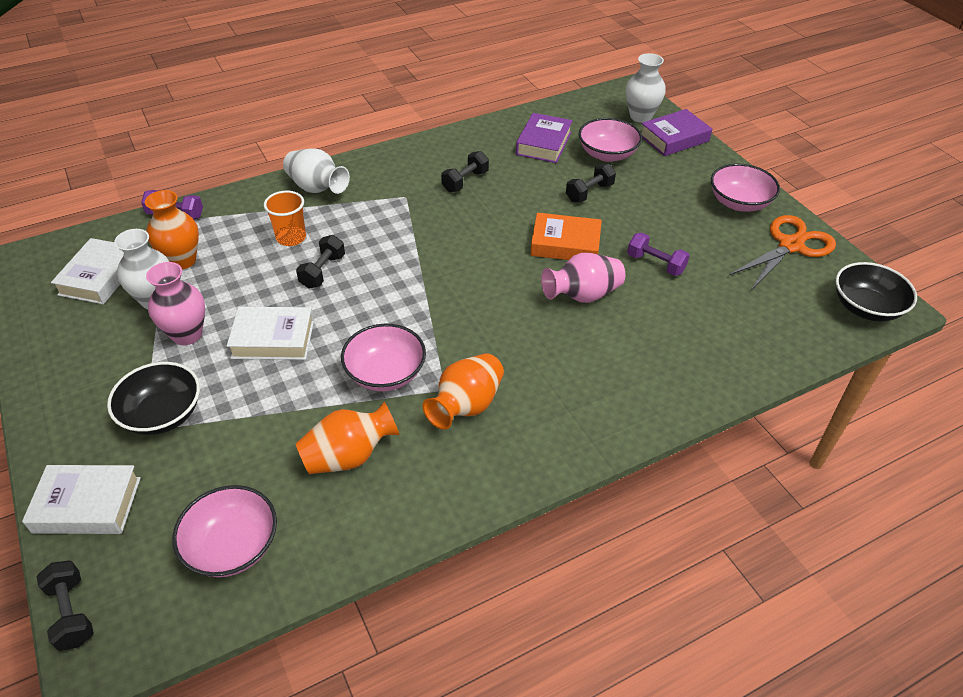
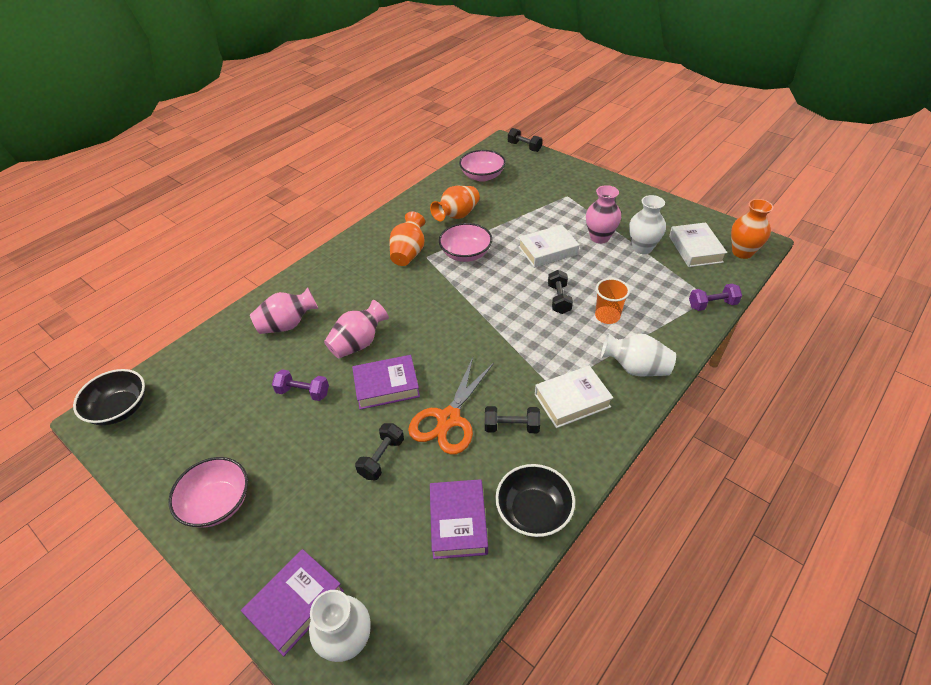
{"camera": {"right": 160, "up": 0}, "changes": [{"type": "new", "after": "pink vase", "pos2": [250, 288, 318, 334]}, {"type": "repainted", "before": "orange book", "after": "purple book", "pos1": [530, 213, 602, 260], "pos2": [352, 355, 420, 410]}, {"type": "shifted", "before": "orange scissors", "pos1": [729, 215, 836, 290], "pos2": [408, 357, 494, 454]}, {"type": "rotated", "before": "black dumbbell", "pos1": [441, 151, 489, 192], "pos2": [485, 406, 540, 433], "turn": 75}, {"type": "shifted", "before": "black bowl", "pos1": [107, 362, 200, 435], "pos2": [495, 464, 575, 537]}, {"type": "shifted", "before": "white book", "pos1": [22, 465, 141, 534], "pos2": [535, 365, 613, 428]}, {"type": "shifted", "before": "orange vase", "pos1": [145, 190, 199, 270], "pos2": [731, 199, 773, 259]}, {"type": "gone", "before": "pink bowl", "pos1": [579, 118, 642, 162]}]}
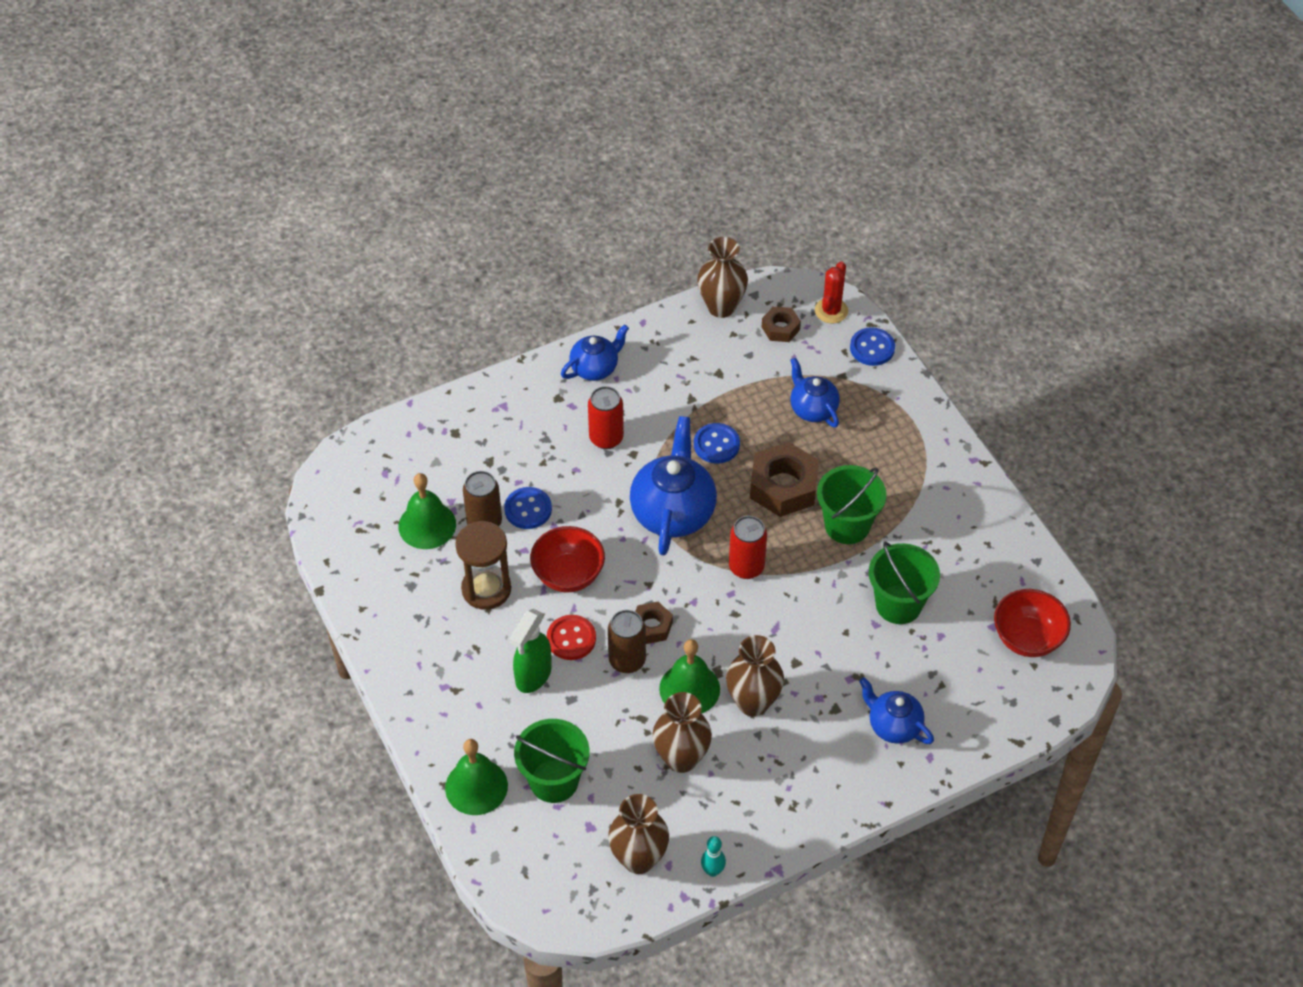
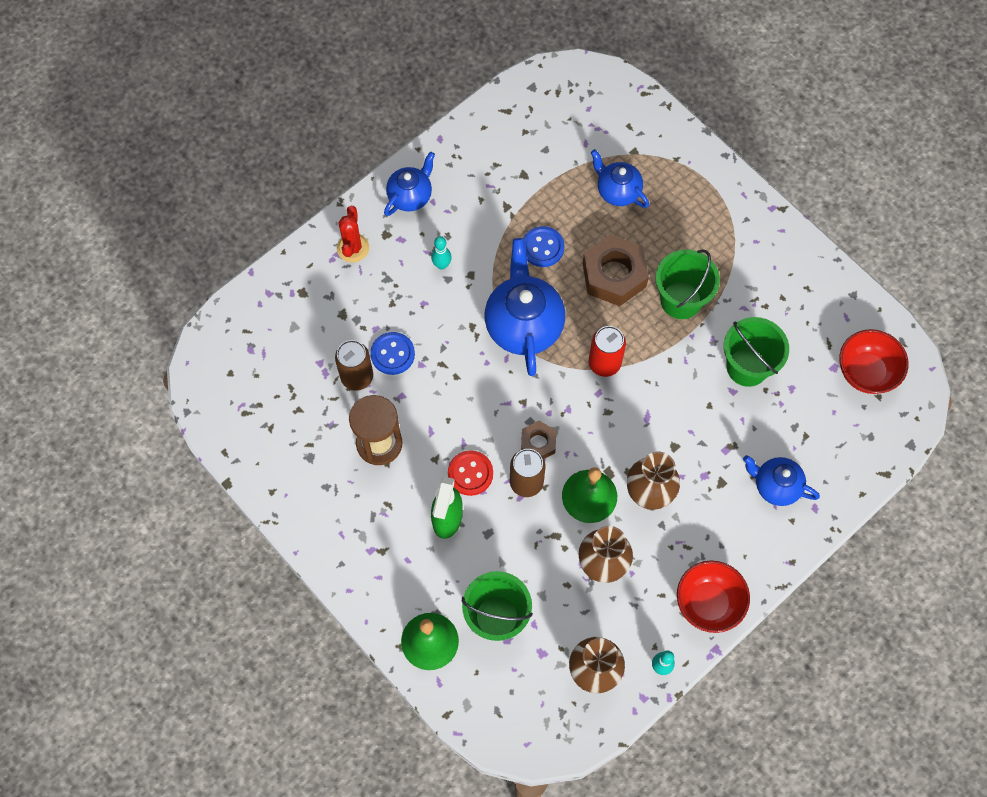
{"camera": {"right": -15, "up": 15}, "changes": [{"type": "shifted", "before": "red cactus", "pos1": [815, 261, 848, 323], "pos2": [337, 206, 369, 262]}, {"type": "swapped", "before": "red can", "after": "turquoise bowling pin", "pos1": [588, 386, 624, 449], "pos2": [431, 236, 452, 270]}, {"type": "shifted", "before": "red bowl", "pos1": [530, 526, 605, 593], "pos2": [677, 561, 750, 633]}, {"type": "gone", "before": "green bell", "pos1": [399, 473, 456, 549]}, {"type": "gone", "before": "brown vase", "pos1": [697, 237, 748, 318]}, {"type": "gone", "before": "brown nut", "pos1": [762, 306, 801, 342]}, {"type": "gone", "before": "blue button", "pos1": [850, 327, 895, 366]}]}
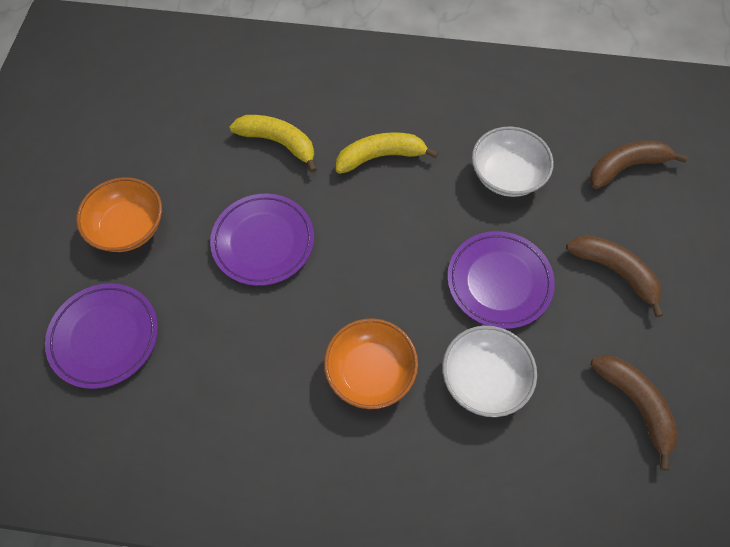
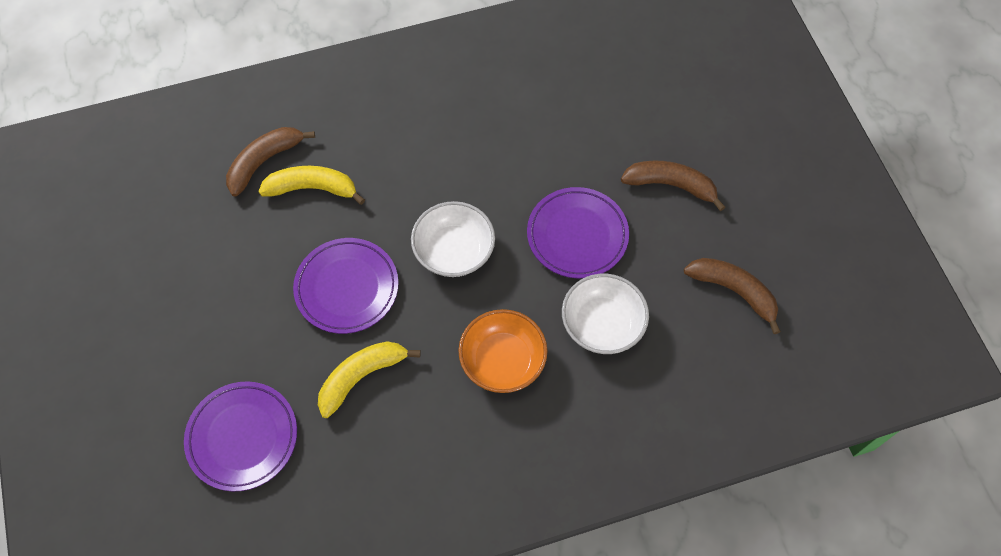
{"camera": {"right": -25, "up": 0}, "changes": [{"type": "shifted", "before": "brown banana", "pos1": [589, 141, 688, 189], "pos2": [226, 127, 315, 197]}, {"type": "shifted", "before": "yellow banana", "pos1": [336, 132, 438, 174], "pos2": [318, 341, 421, 418]}, {"type": "shifted", "before": "white bowl", "pos1": [472, 127, 554, 197], "pos2": [411, 201, 495, 277]}, {"type": "gone", "before": "orange bowl", "pos1": [76, 177, 162, 252]}]}
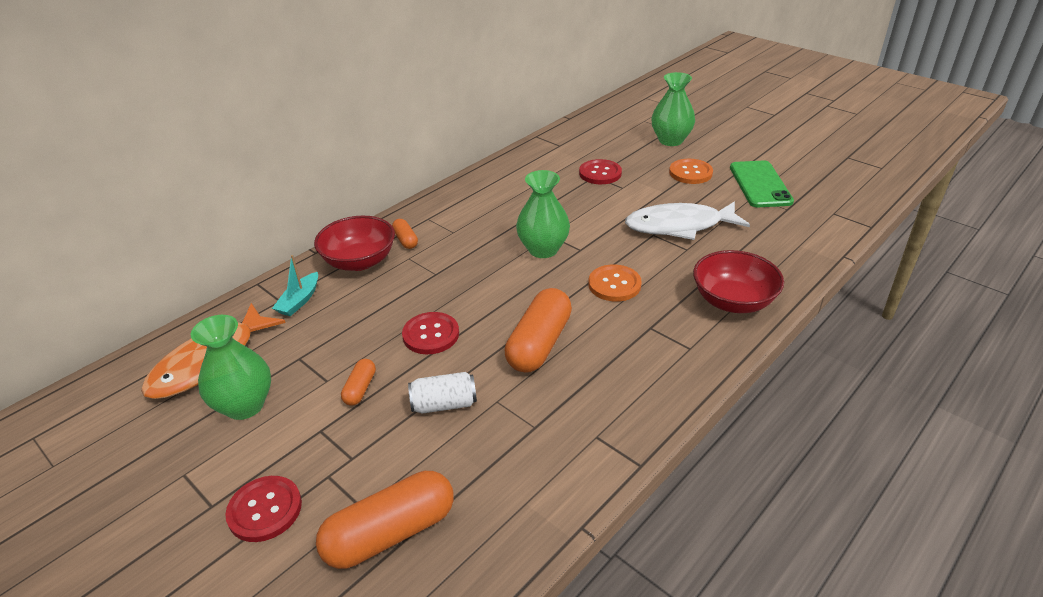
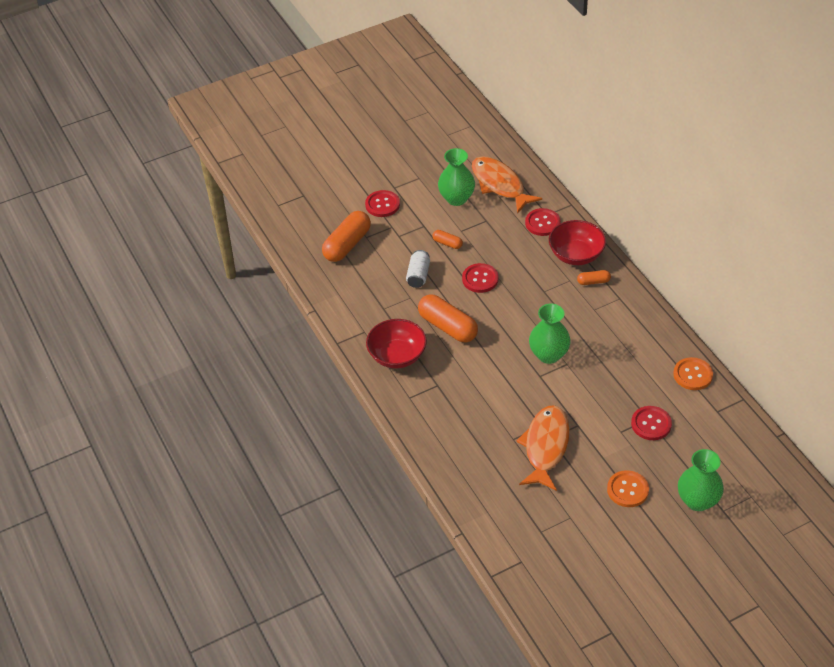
{"camera": {"right": 110, "up": 10}, "changes": [{"type": "rotated", "before": "orange capsule", "pos1": [316, 471, 454, 569], "pos2": [322, 211, 371, 262], "turn": 45}, {"type": "shifted", "before": "red bowl", "pos1": [693, 250, 784, 313], "pos2": [366, 319, 427, 369]}, {"type": "repainted", "before": "white fish", "after": "orange fish", "pos1": [625, 201, 750, 240], "pos2": [516, 405, 570, 491]}, {"type": "swapped", "before": "turquoise boat", "after": "red button", "pos1": [272, 255, 318, 316], "pos2": [525, 208, 561, 236]}, {"type": "shifted", "before": "orange button", "pos1": [588, 265, 642, 301], "pos2": [673, 357, 713, 390]}, {"type": "gone", "before": "green phone", "pos1": [730, 160, 794, 207]}]}
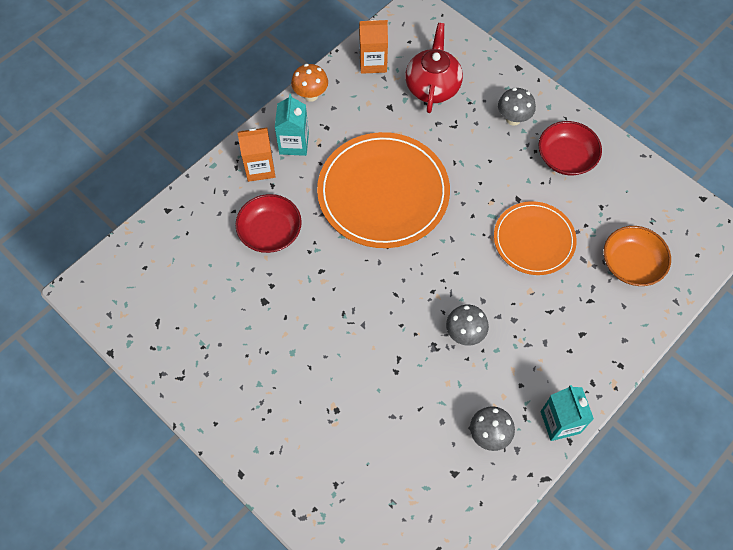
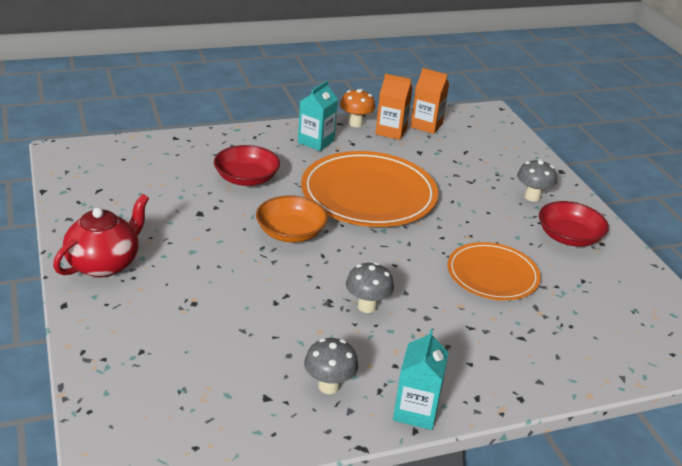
{"camera": {"right": 25, "up": -30}, "changes": [{"type": "shifted", "before": "red teapot", "pos1": [405, 23, 463, 113], "pos2": [53, 194, 149, 277]}, {"type": "shifted", "before": "orange bowl", "pos1": [604, 226, 671, 286], "pos2": [256, 196, 328, 242]}, {"type": "shifted", "before": "orange carton", "pos1": [237, 127, 275, 182], "pos2": [375, 73, 413, 140]}]}
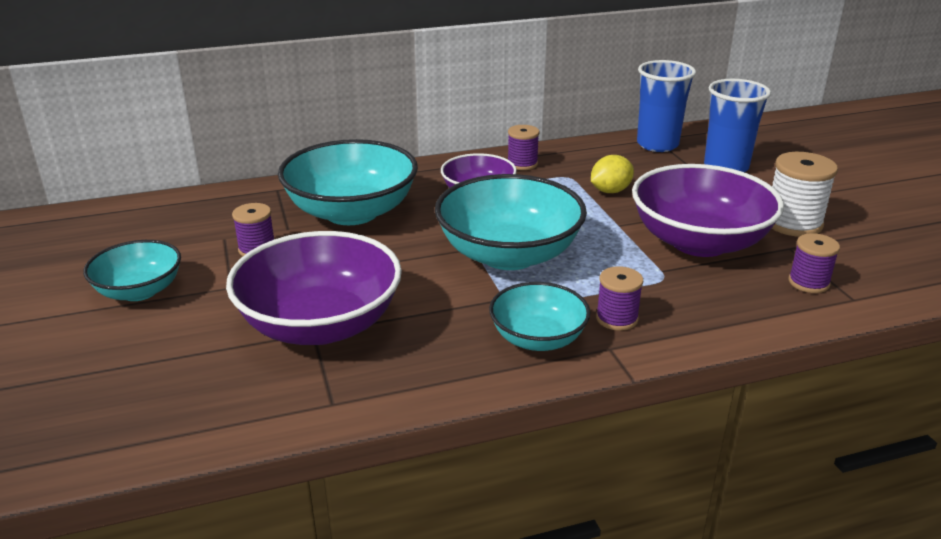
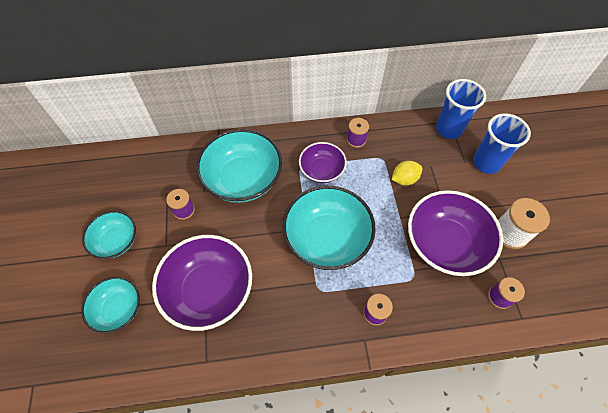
{"camera": {"right": 10, "up": 30}, "changes": [{"type": "shifted", "before": "turquoise bowl", "pos1": [489, 282, 590, 351], "pos2": [81, 277, 140, 333]}]}
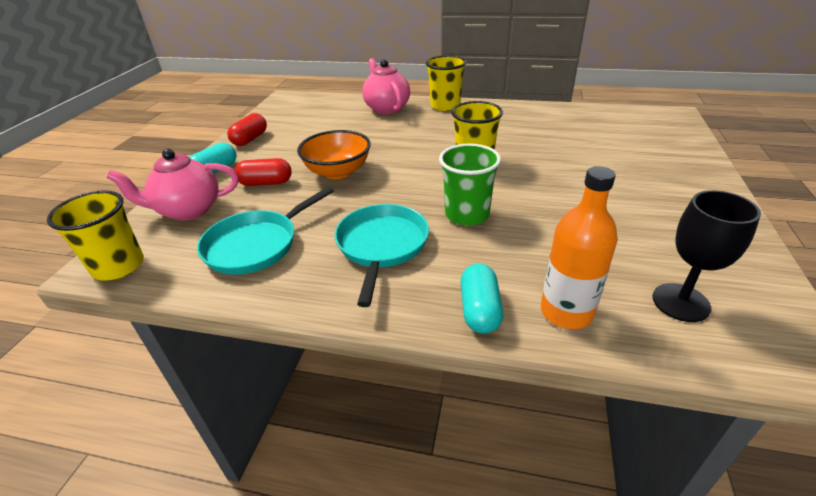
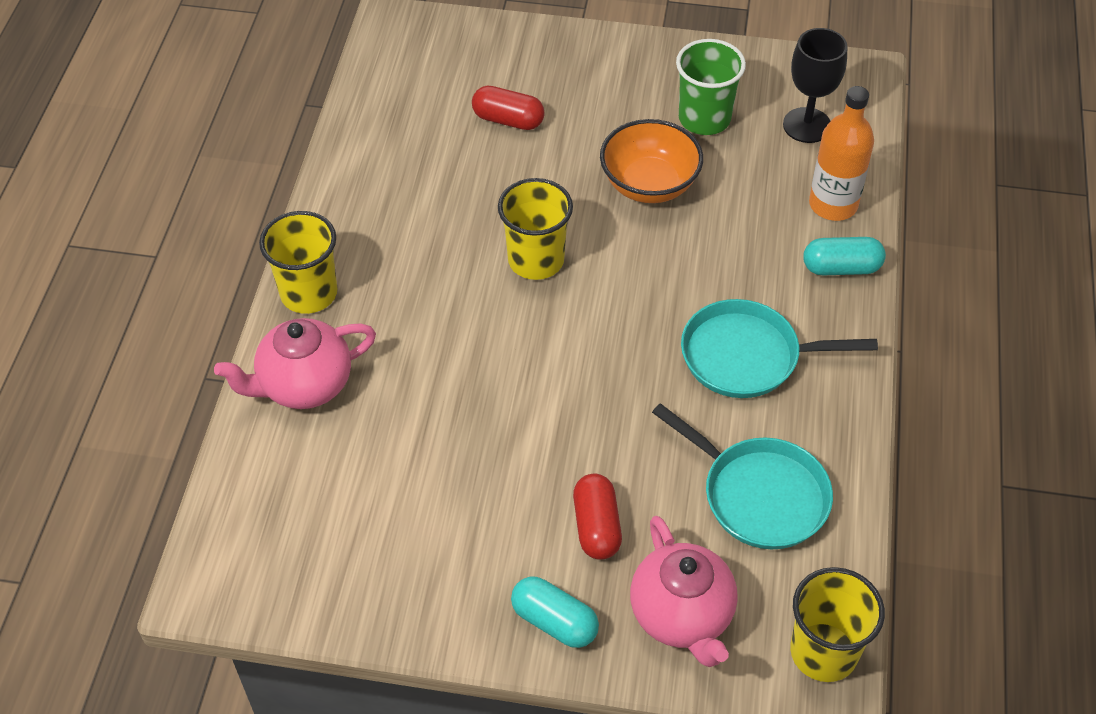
{"camera": {"right": -95, "up": 15}, "changes": [{"type": "shifted", "before": "red capsule", "pos1": [227, 113, 267, 146], "pos2": [472, 86, 545, 130]}, {"type": "shifted", "before": "orange bowl", "pos1": [297, 130, 371, 179], "pos2": [600, 119, 703, 203]}, {"type": "shifted", "before": "green cup", "pos1": [439, 143, 501, 226], "pos2": [676, 39, 746, 135]}]}
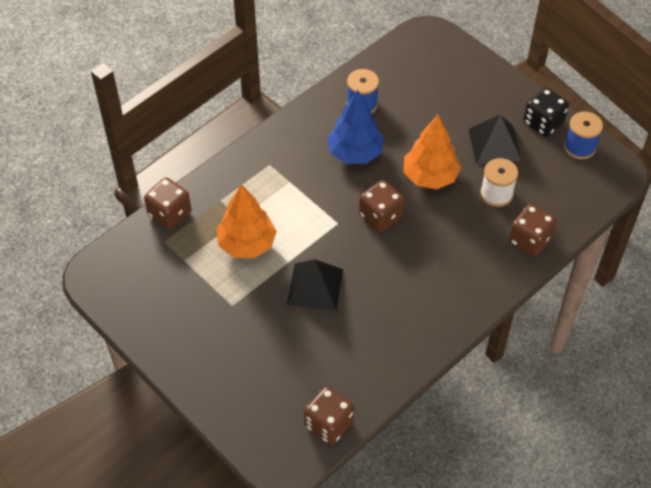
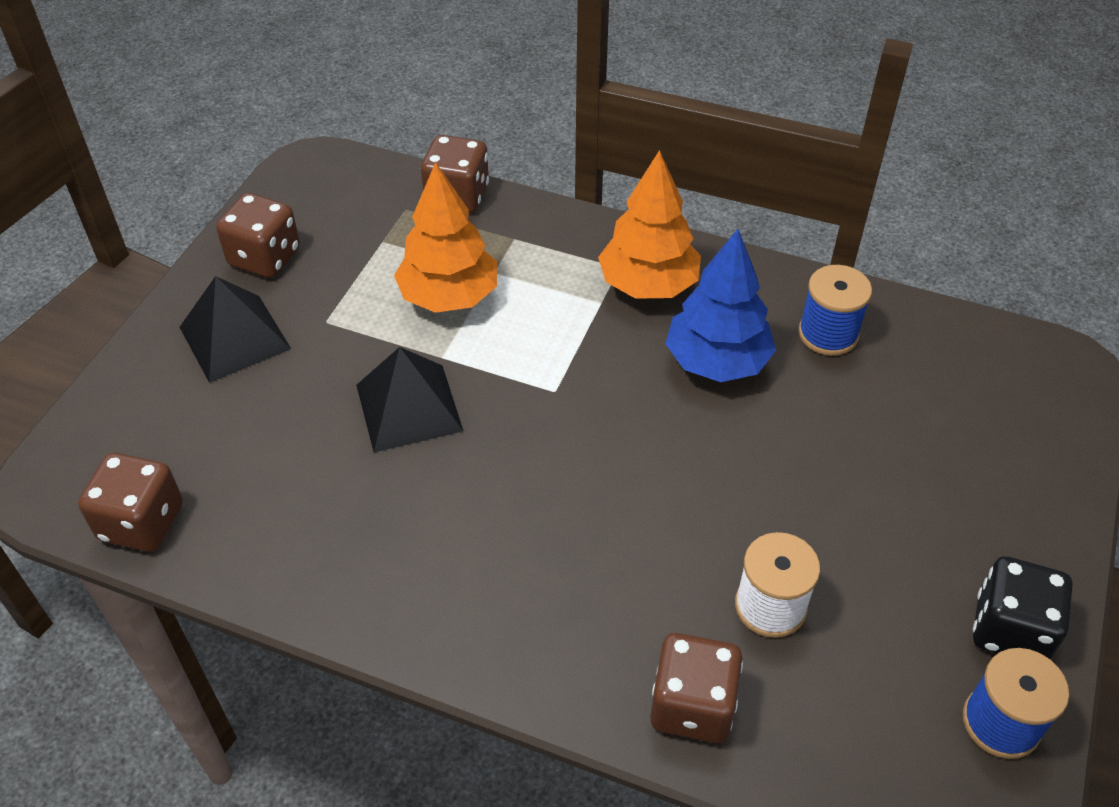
{"camera": {"right": 65, "up": -5}, "changes": [{"type": "shifted", "before": "black pyramid", "pos1": [468, 115, 522, 164], "pos2": [179, 276, 291, 383]}, {"type": "shifted", "before": "brown dice", "pos1": [359, 180, 405, 232], "pos2": [216, 193, 300, 278]}, {"type": "shifted", "before": "orange tree", "pos1": [404, 115, 461, 189], "pos2": [598, 150, 701, 299]}]}
